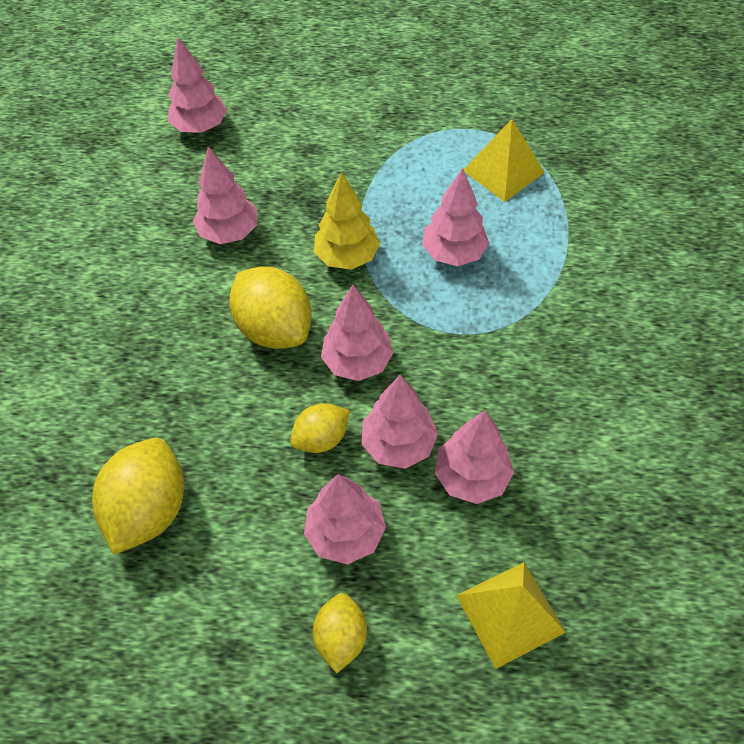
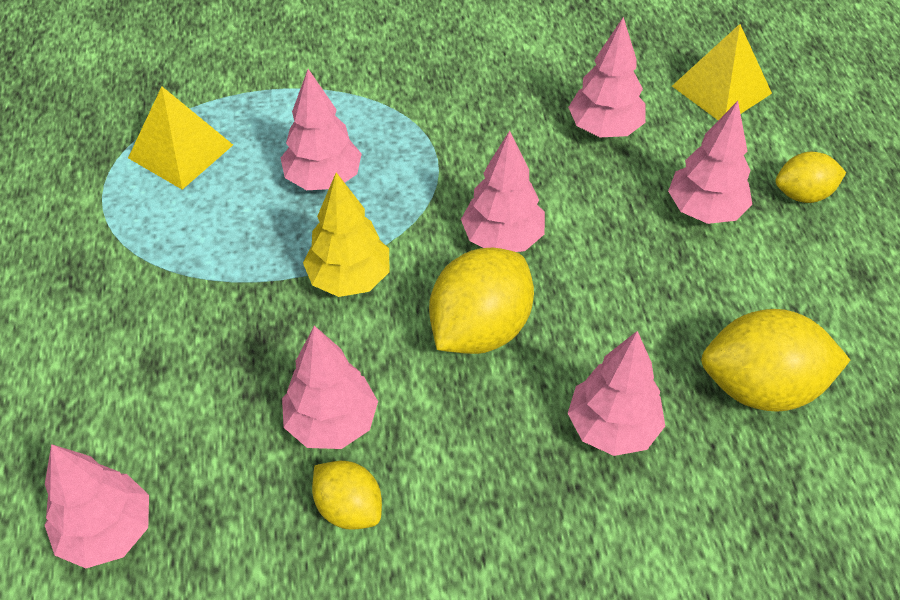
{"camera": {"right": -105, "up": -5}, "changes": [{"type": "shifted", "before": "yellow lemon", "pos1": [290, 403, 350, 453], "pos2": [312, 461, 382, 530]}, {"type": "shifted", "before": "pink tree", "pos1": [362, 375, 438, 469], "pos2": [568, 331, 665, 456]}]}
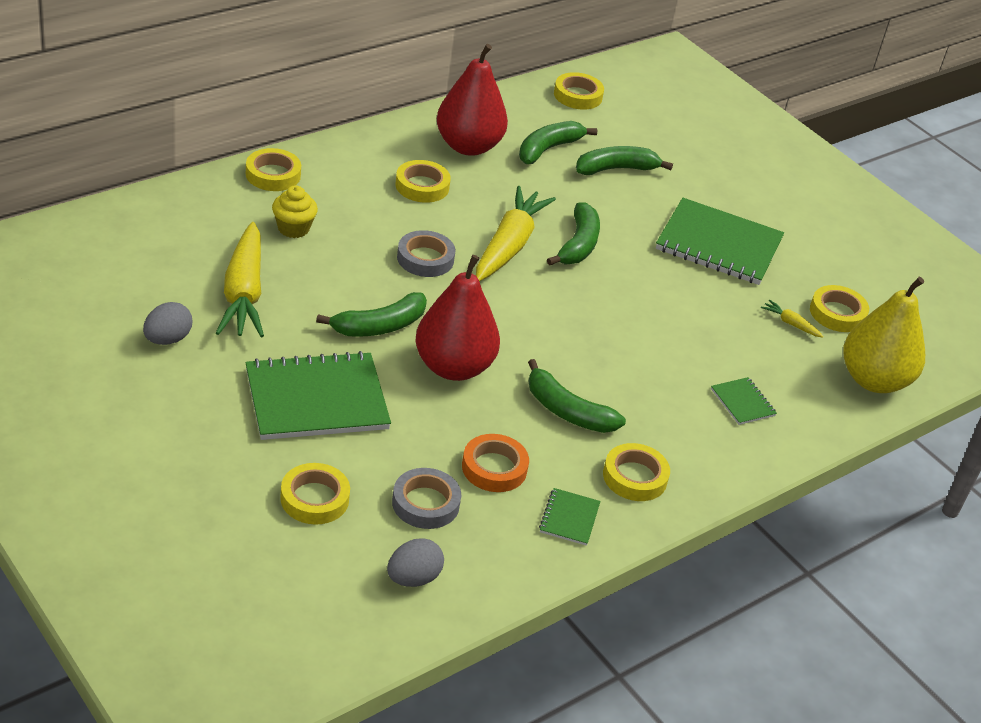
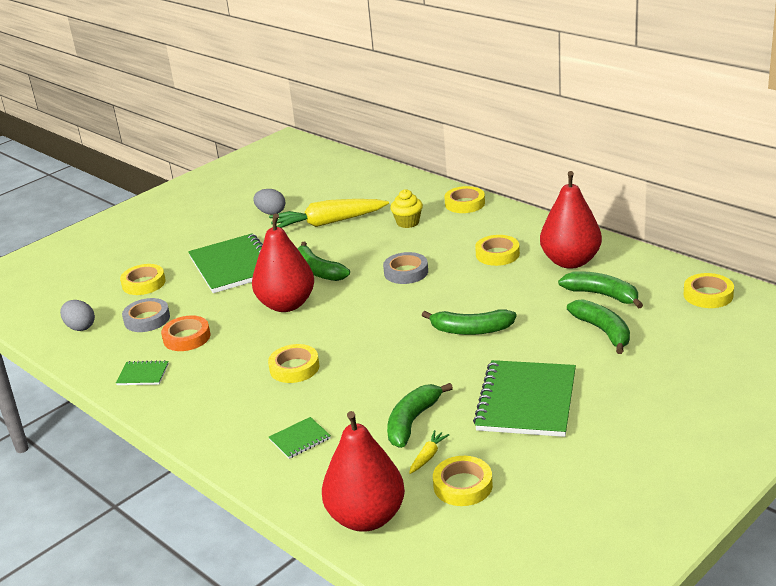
{"camera": {"right": 90, "up": -10}, "changes": [{"type": "shifted", "before": "yellow tape", "pos1": [603, 443, 670, 501], "pos2": [268, 344, 319, 383]}, {"type": "repainted", "before": "yellow pear", "after": "red pear", "pos1": [843, 277, 925, 393], "pos2": [322, 411, 405, 532]}, {"type": "shifted", "before": "green banana", "pos1": [528, 359, 626, 433], "pos2": [387, 383, 453, 448]}, {"type": "gone", "before": "yellow carrot", "pos1": [476, 186, 556, 281]}]}
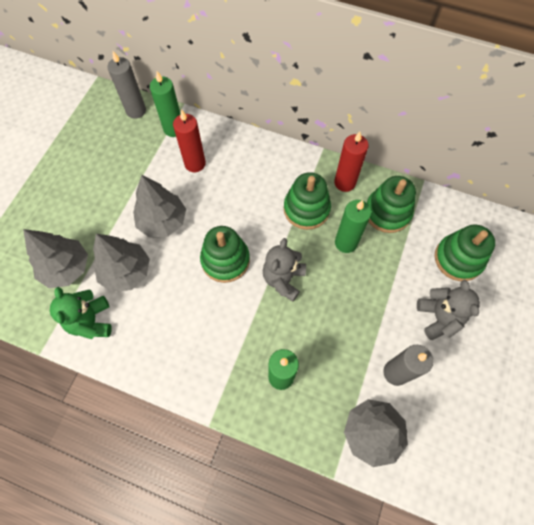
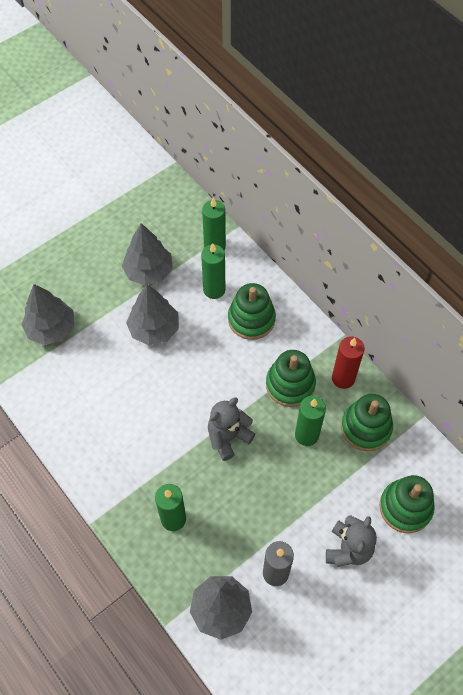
{"camera": {"right": 30, "up": -5}, "changes": [{"type": "shifted", "before": "grey tree", "pos1": [93, 234, 150, 292], "pos2": [122, 223, 173, 286]}, {"type": "repainted", "before": "red candle", "after": "green candle", "pos1": [173, 109, 206, 172], "pos2": [201, 243, 225, 299]}, {"type": "shifted", "before": "green stacking toy", "pos1": [200, 226, 250, 283], "pos2": [228, 283, 276, 340]}, {"type": "gone", "before": "green teddy bear", "pos1": [50, 287, 112, 339]}, {"type": "gone", "before": "grey candle", "pos1": [107, 51, 146, 119]}]}
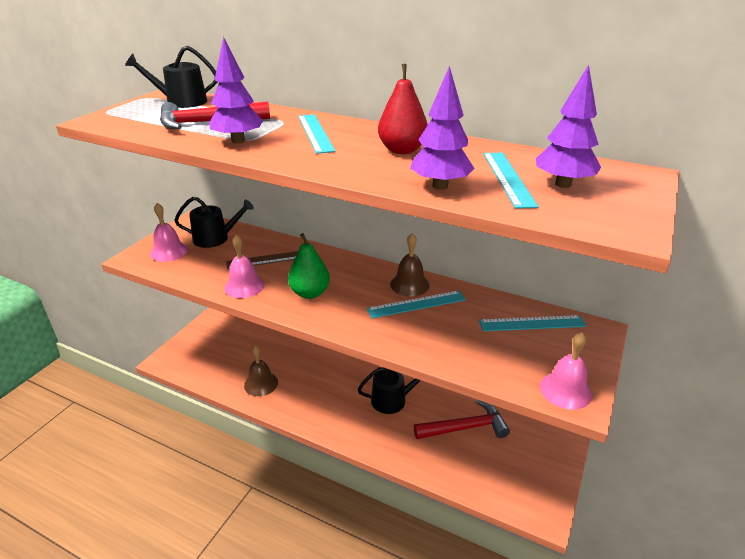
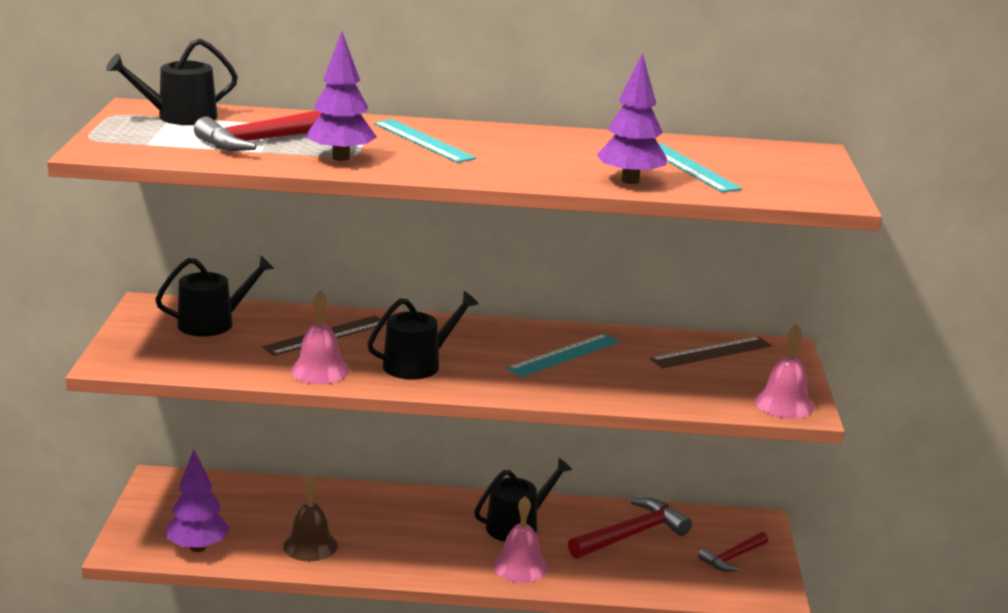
{"camera": {"right": -25, "up": -10}, "changes": [{"type": "shifted", "before": "purple tree", "pos1": [536, 65, 601, 188], "pos2": [167, 450, 229, 552]}, {"type": "swapped", "before": "green pear", "after": "black watering can", "pos1": [288, 233, 330, 299], "pos2": [367, 291, 479, 380]}, {"type": "shifted", "before": "pink bell", "pos1": [150, 203, 188, 262], "pos2": [493, 496, 548, 583]}, {"type": "repainted", "before": "turquoise ruler", "after": "brown ruler", "pos1": [479, 315, 586, 331], "pos2": [650, 337, 771, 369]}, {"type": "new", "after": "red hammer", "pos2": [698, 532, 768, 572]}, {"type": "gone", "before": "red pear", "pos1": [378, 64, 428, 154]}, {"type": "gone", "before": "brown bell", "pos1": [390, 233, 429, 296]}]}
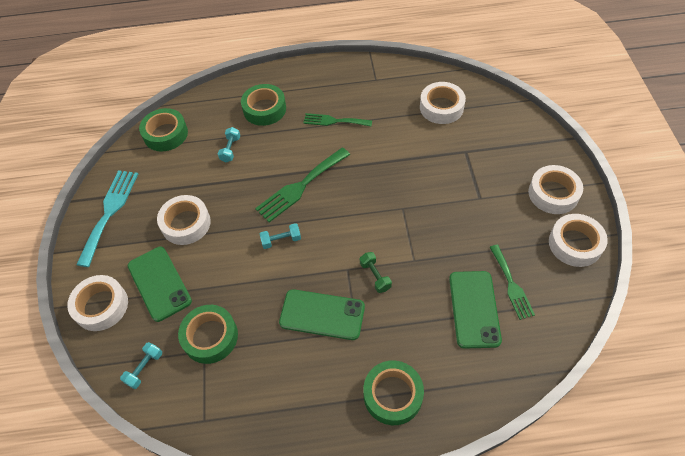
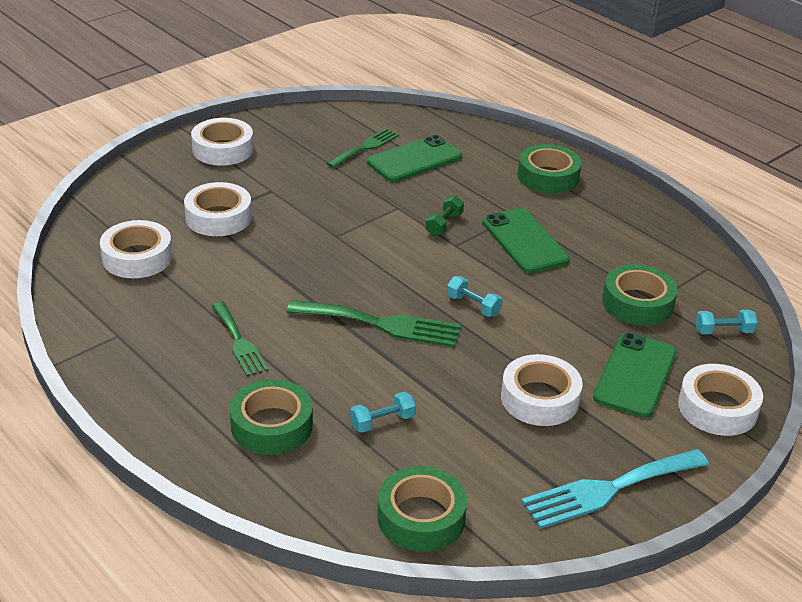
{"camera": {"right": -130, "up": -20}, "changes": [{"type": "shifted", "before": "white tape", "pos1": [549, 214, 608, 267], "pos2": [184, 182, 252, 236]}]}
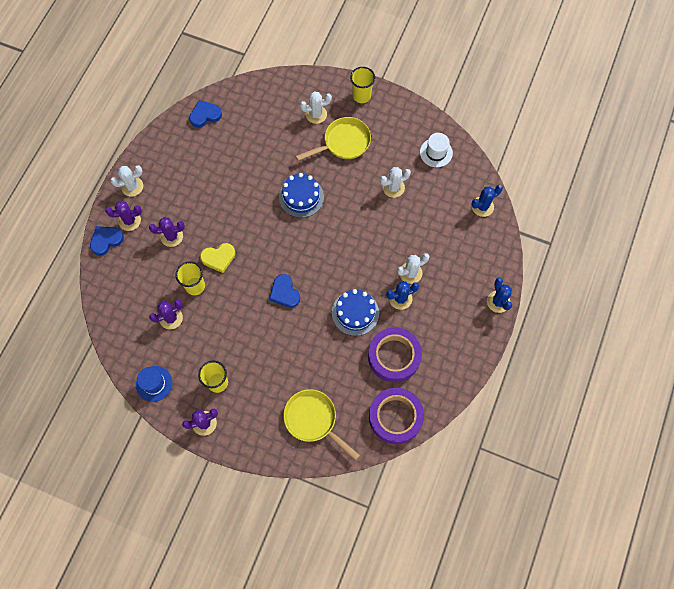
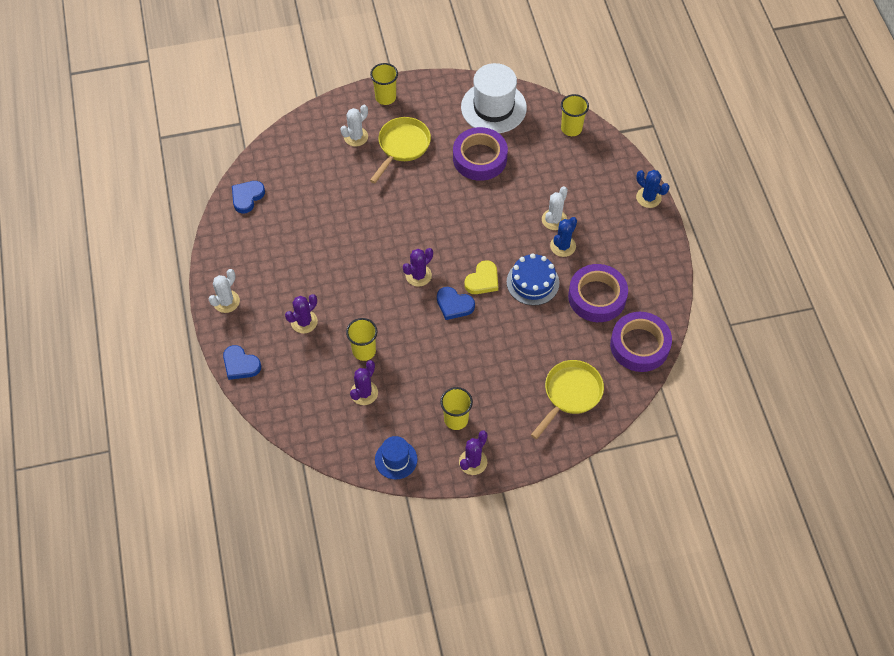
{"camera": {"right": -35, "up": -10}, "changes": [{"type": "rotated", "before": "blue heart", "pos1": [90, 226, 124, 256], "pos2": [223, 345, 261, 380], "turn": -75}, {"type": "shifted", "before": "purple cactus", "pos1": [105, 201, 142, 231], "pos2": [403, 248, 433, 287]}, {"type": "swapped", "before": "white cactus", "after": "purple tape", "pos1": [380, 167, 411, 198], "pos2": [453, 127, 508, 181]}, {"type": "scaled", "before": "white hat", "pos1": [420, 133, 453, 167], "pos2": [461, 63, 527, 133], "scale": 1.81}, {"type": "shifted", "before": "yellow heart", "pos1": [200, 243, 235, 273], "pos2": [464, 260, 498, 294]}, {"type": "rotated", "before": "yellow pan", "pos1": [283, 389, 360, 461], "pos2": [531, 360, 604, 439], "turn": 120}, {"type": "swapped", "before": "blue cactus", "after": "yellow cup", "pos1": [471, 185, 503, 217], "pos2": [561, 94, 589, 136]}, {"type": "gone", "before": "blue cake", "pos1": [279, 173, 324, 218]}]}
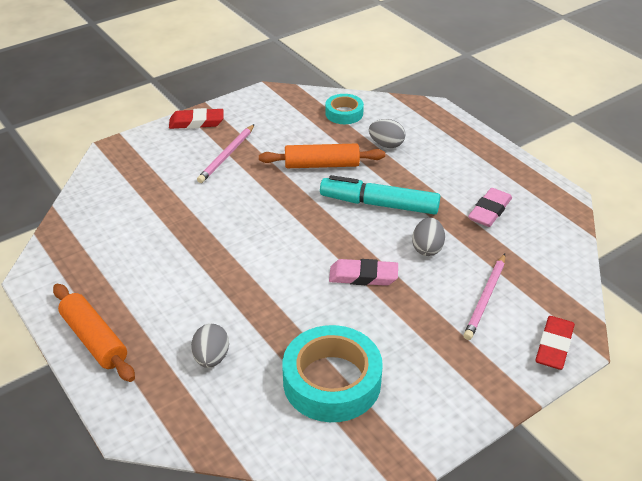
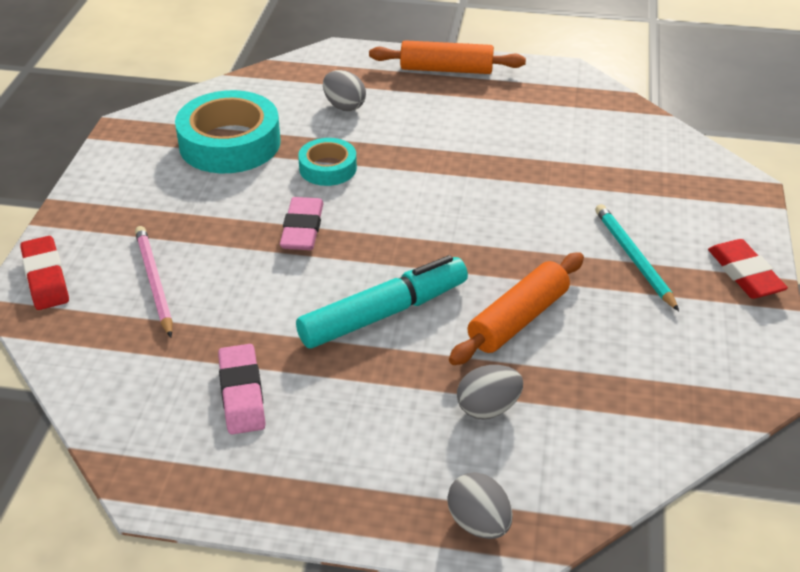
{"camera": {"right": 135, "up": 0}, "changes": [{"type": "rotated", "before": "pink eraser", "pos1": [329, 259, 398, 286], "pos2": [280, 197, 324, 250], "turn": -45}, {"type": "shifted", "before": "turquoise tape", "pos1": [325, 94, 364, 124], "pos2": [298, 138, 357, 186]}, {"type": "shifted", "before": "grey egg", "pos1": [412, 218, 445, 256], "pos2": [447, 472, 512, 539]}, {"type": "repainted", "before": "pink pencil", "after": "turquoise pencil", "pos1": [197, 124, 254, 183], "pos2": [595, 204, 679, 311]}, {"type": "rotated", "before": "red eraser", "pos1": [169, 108, 223, 129], "pos2": [708, 239, 788, 299], "turn": -60}]}
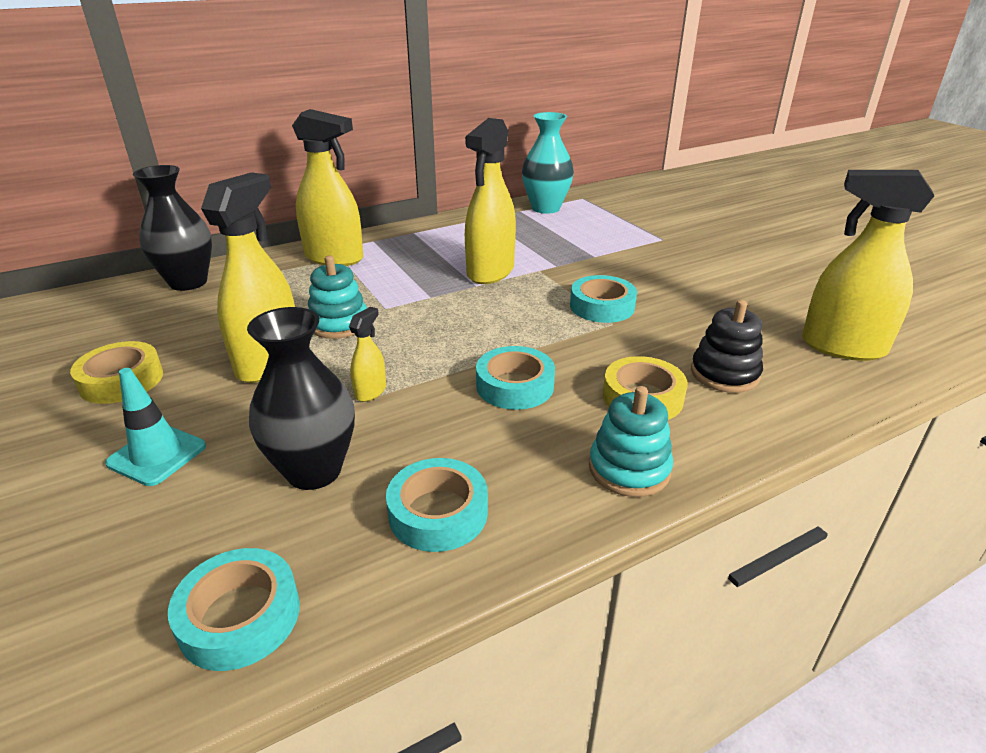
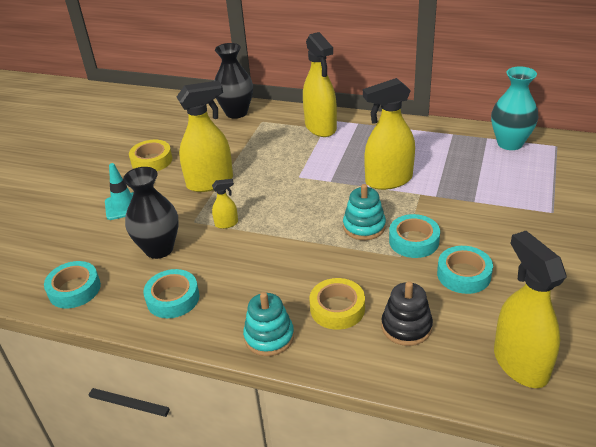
{"camera": {"right": 50, "up": 5}, "changes": [{"type": "shifted", "before": "turquoise stacking toy", "pos1": [308, 255, 367, 339], "pos2": [343, 184, 386, 240]}, {"type": "shifted", "before": "turquoise tape", "pos1": [476, 346, 555, 410], "pos2": [437, 246, 493, 294]}]}
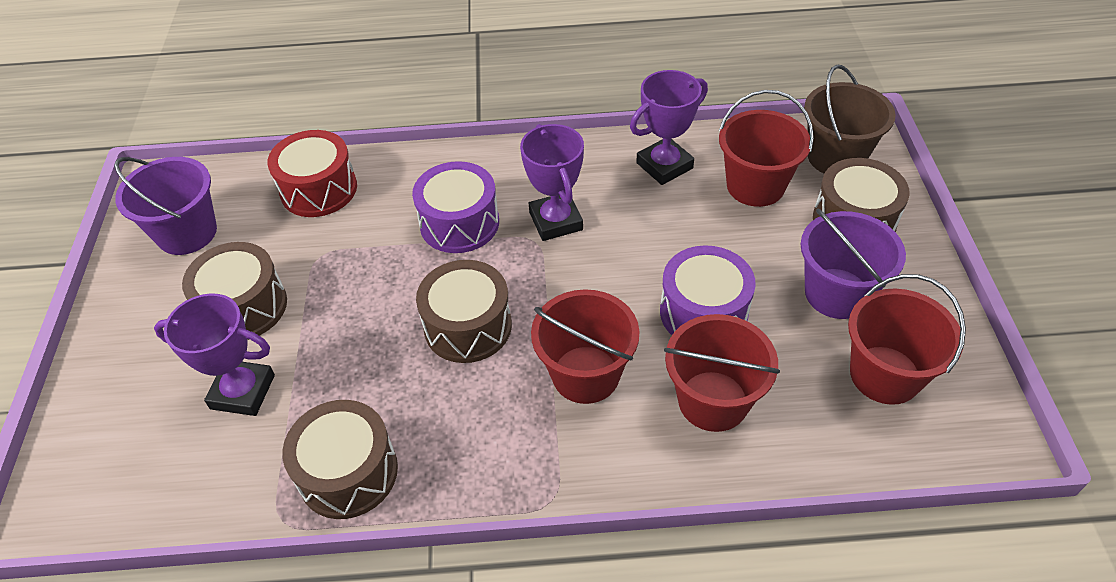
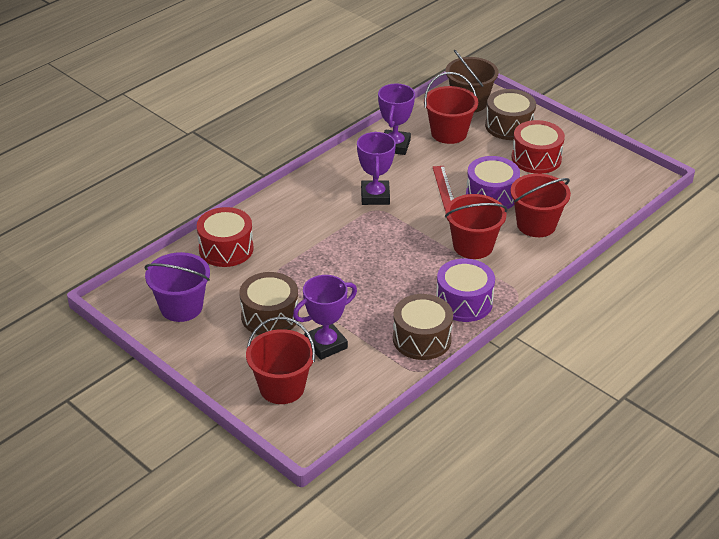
{"camera": {"right": -45, "up": -10}, "changes": [{"type": "shifted", "before": "red bucket", "pos1": [848, 274, 966, 405], "pos2": [246, 317, 315, 404]}, {"type": "rotated", "before": "purple trophy", "pos1": [520, 124, 584, 241], "pos2": [357, 132, 396, 205], "turn": 60}, {"type": "new", "after": "red ruler", "pos2": [433, 166, 454, 211]}, {"type": "shifted", "before": "purple drum", "pos1": [412, 161, 499, 253], "pos2": [436, 258, 495, 322]}, {"type": "swapped", "before": "purple bucket", "after": "red drum", "pos1": [800, 209, 906, 319], "pos2": [512, 120, 565, 174]}, {"type": "gone", "before": "brown drum", "pos1": [416, 260, 512, 363]}]}
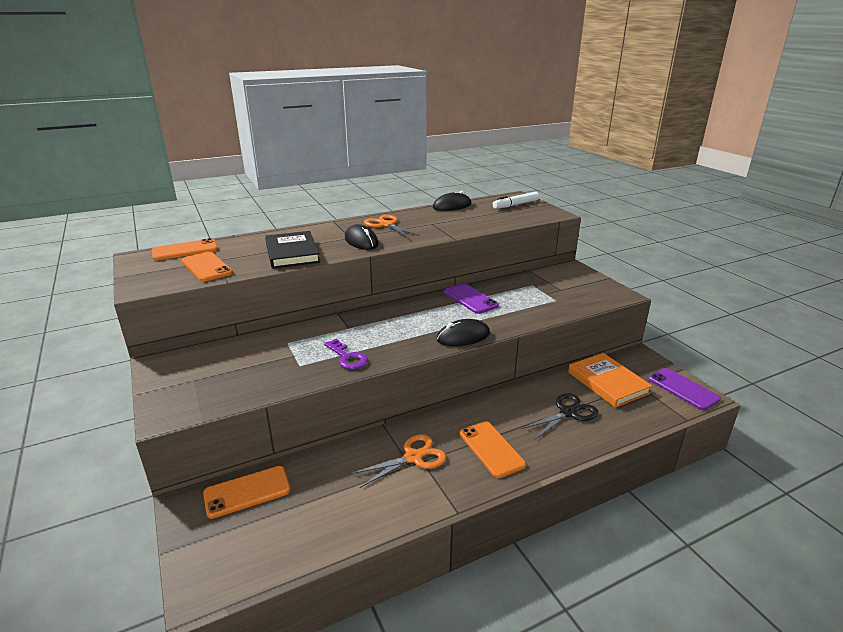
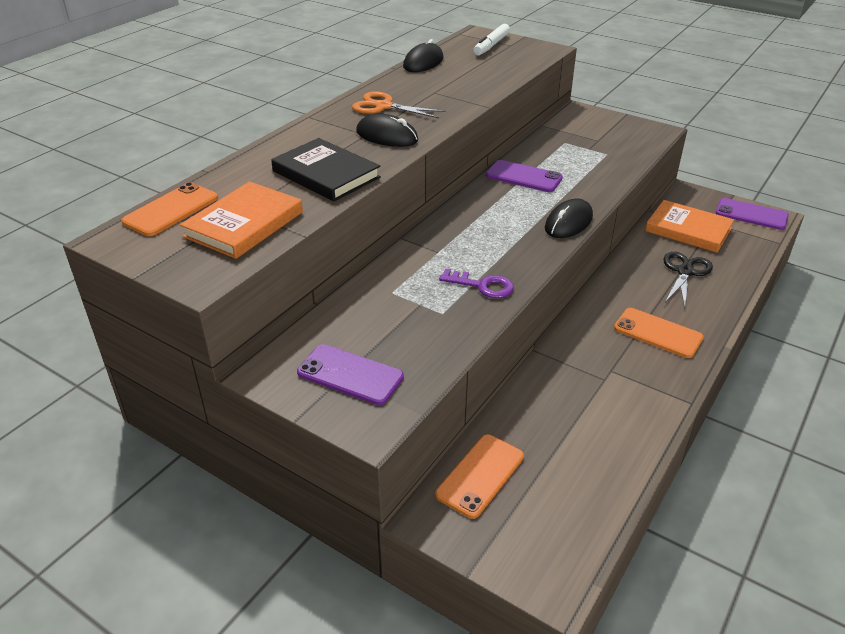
{"camera": {"right": -30, "up": 10}, "changes": [{"type": "swapped", "before": "orange phone", "after": "orange book", "pos1": [181, 252, 233, 282], "pos2": [180, 181, 303, 259]}, {"type": "new", "after": "purple phone", "pos2": [297, 344, 404, 405]}, {"type": "gone", "before": "orange scissors", "pos1": [351, 434, 446, 488]}]}
